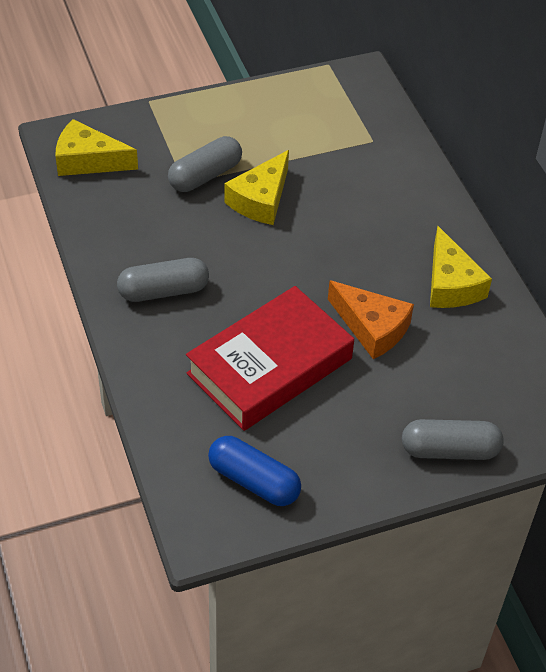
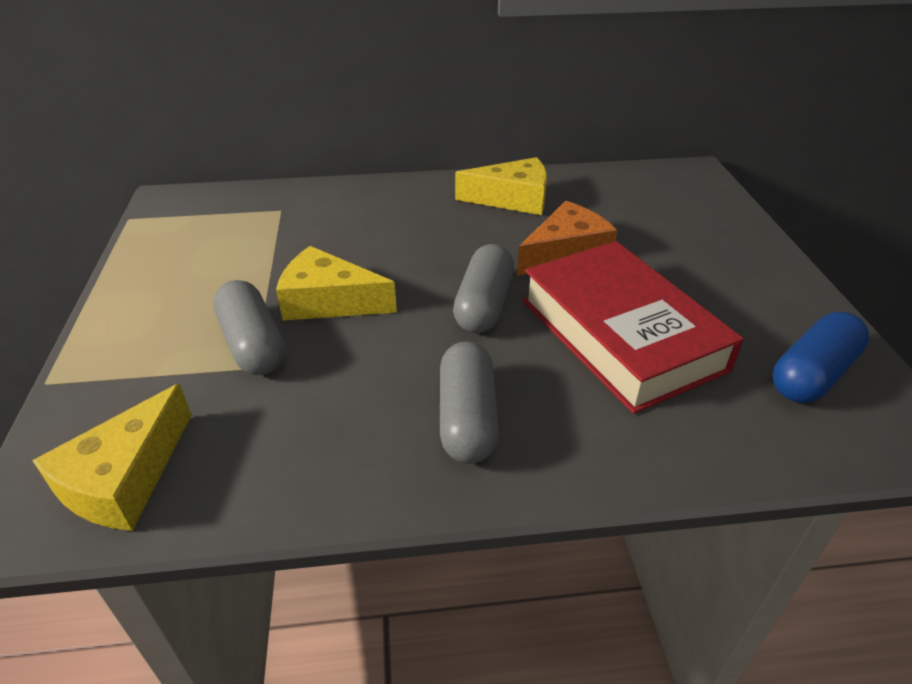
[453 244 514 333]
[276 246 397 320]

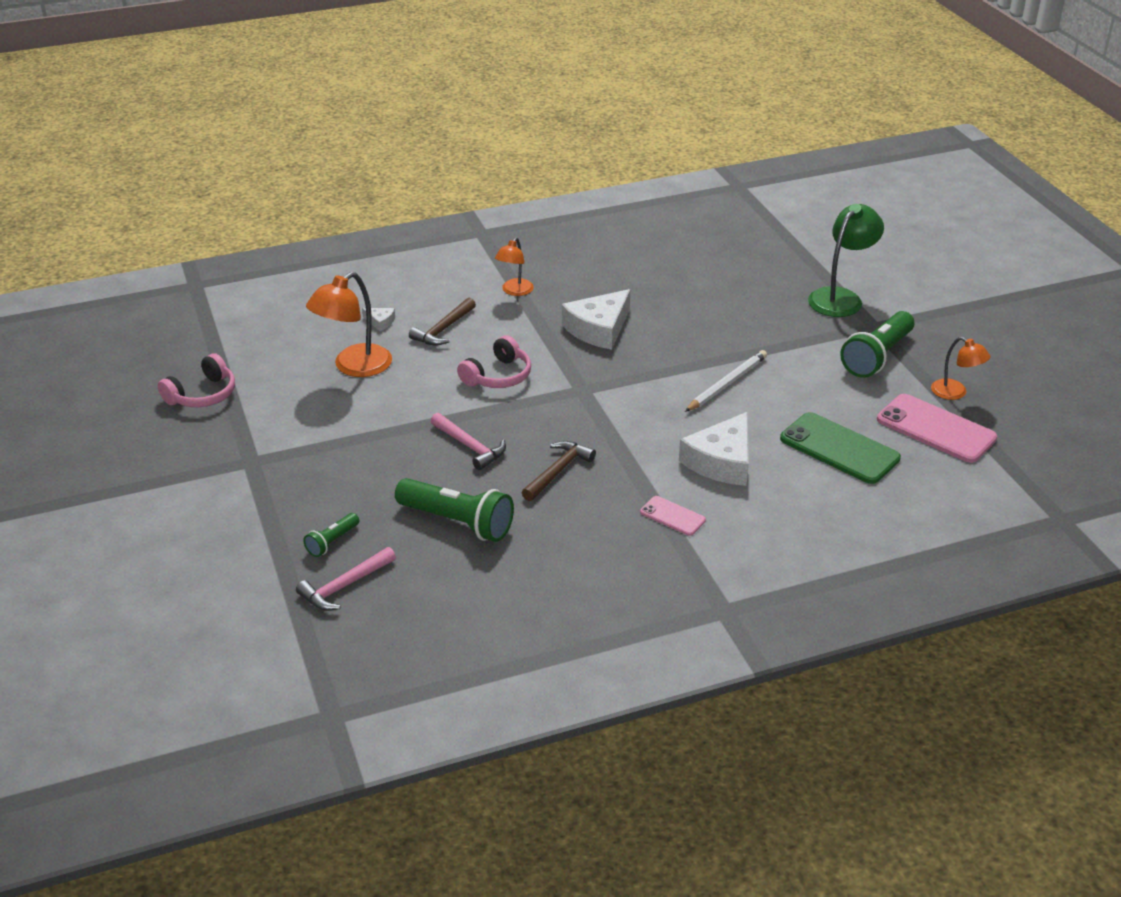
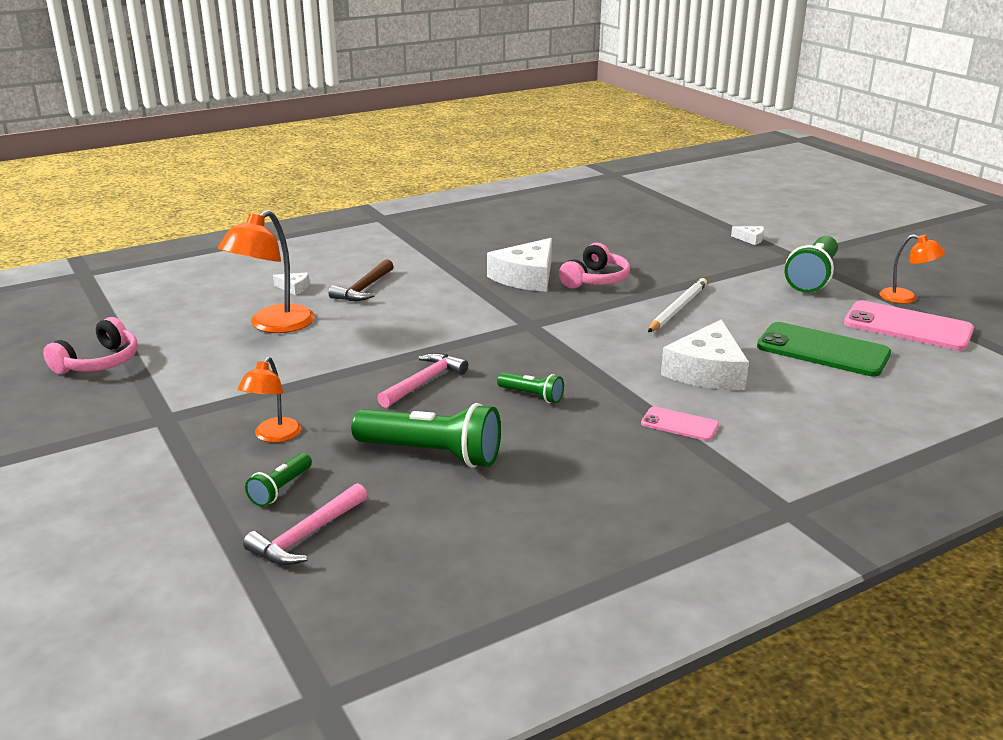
[559 243 630 288]
[237 357 301 443]
[497 372 564 403]
[731 226 764 245]
[377 353 468 408]

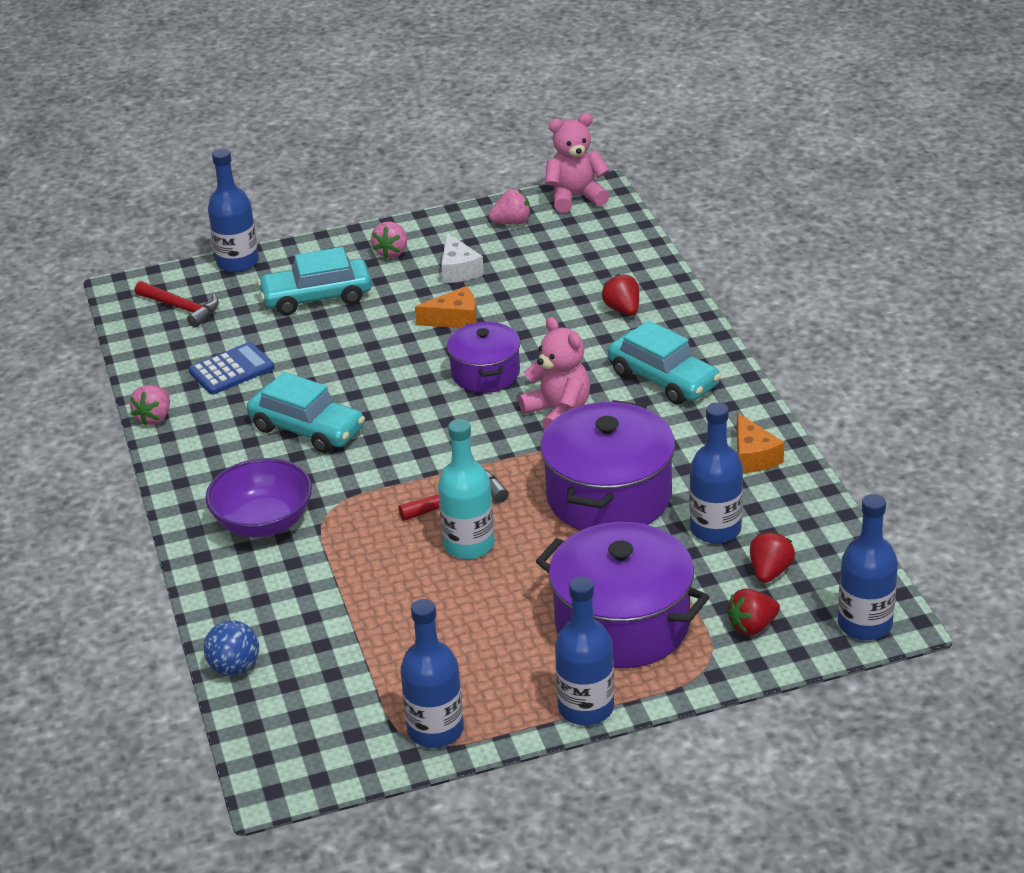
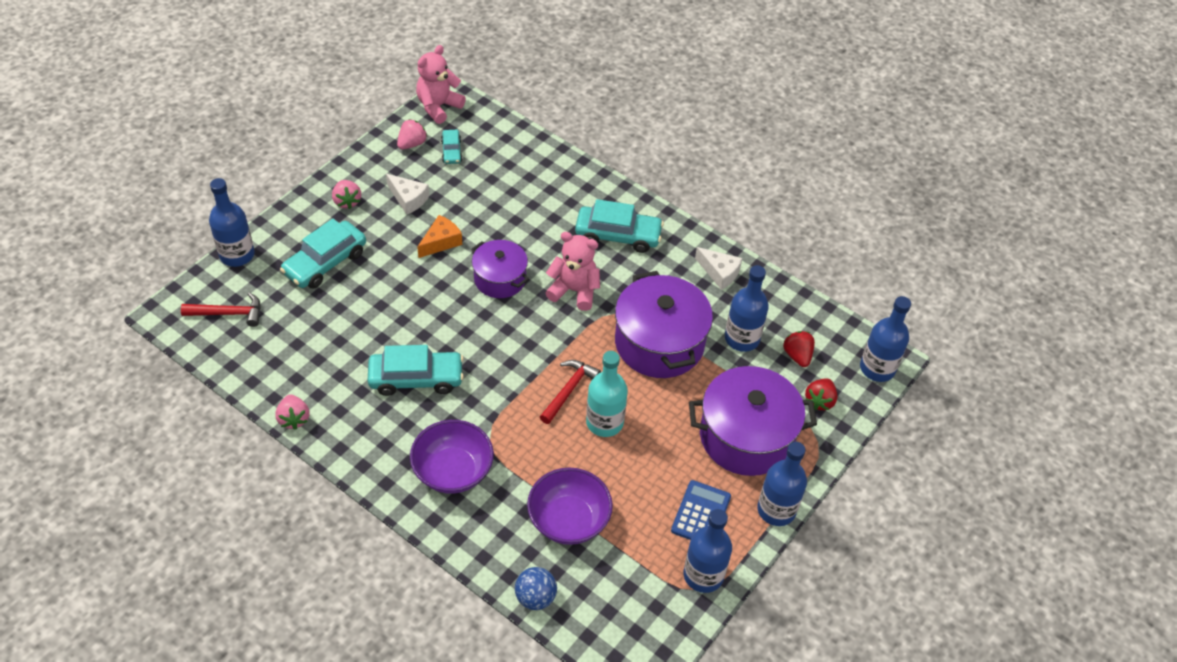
[602 274 639 316] (first image)
[441 130 462 164]
[527 468 613 545]
[671 480 731 540]
[695 247 742 290]

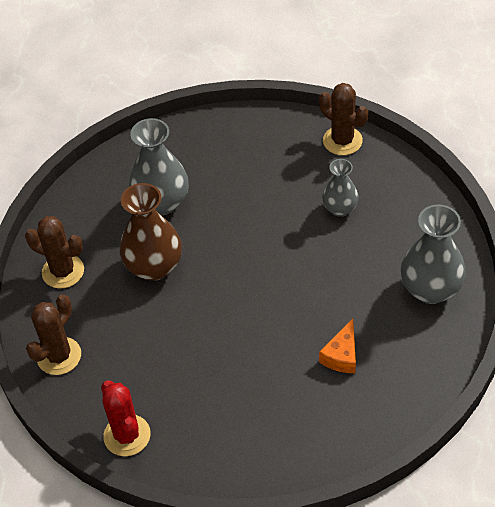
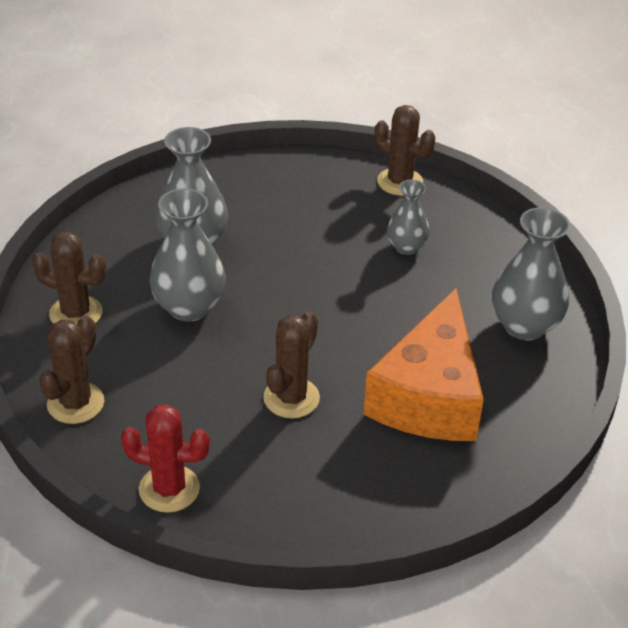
[263 312 320 418]
[149 188 226 322]
[121 404 210 513]
[364 288 484 441]

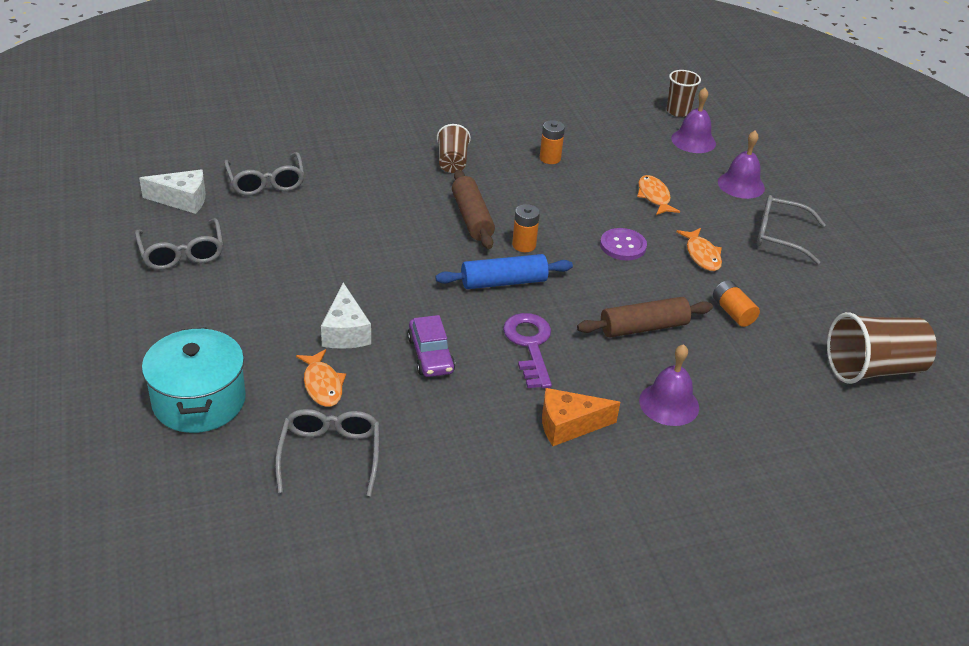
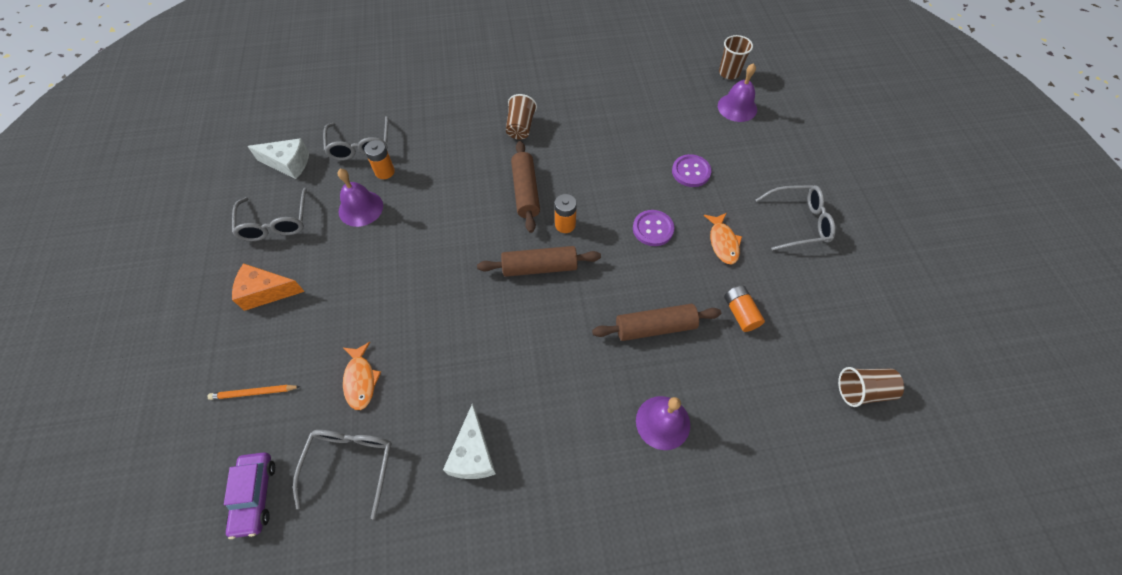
[503 313 552 389] (first image)
[443 404 496 479]
[224 452 275 539]
[364 140 395 179]
[232 263 305 311]
[338 169 383 227]
[207 385 301 400]
[672 154 711 187]
[477 246 601 277]
[756 185 836 251]
[838 367 904 407]

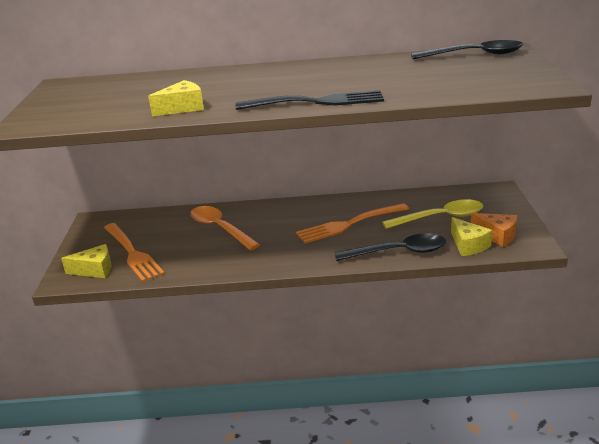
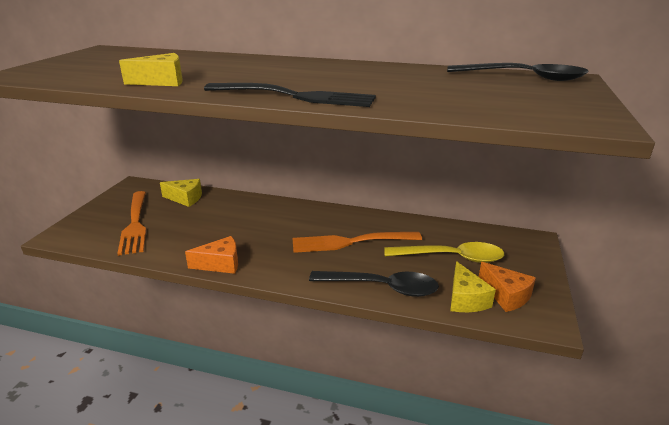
[190 206 260 251] (first image)
[185 236 238 274]
[160 179 202 207]

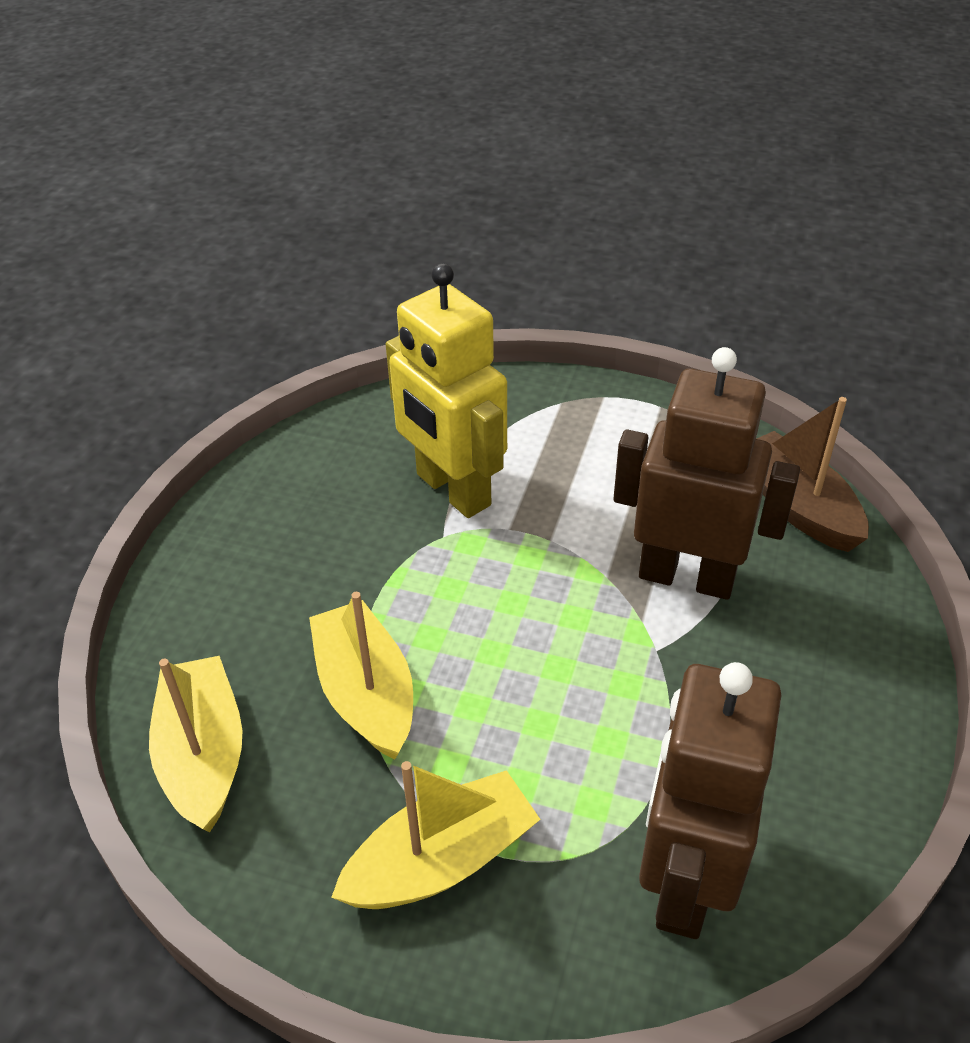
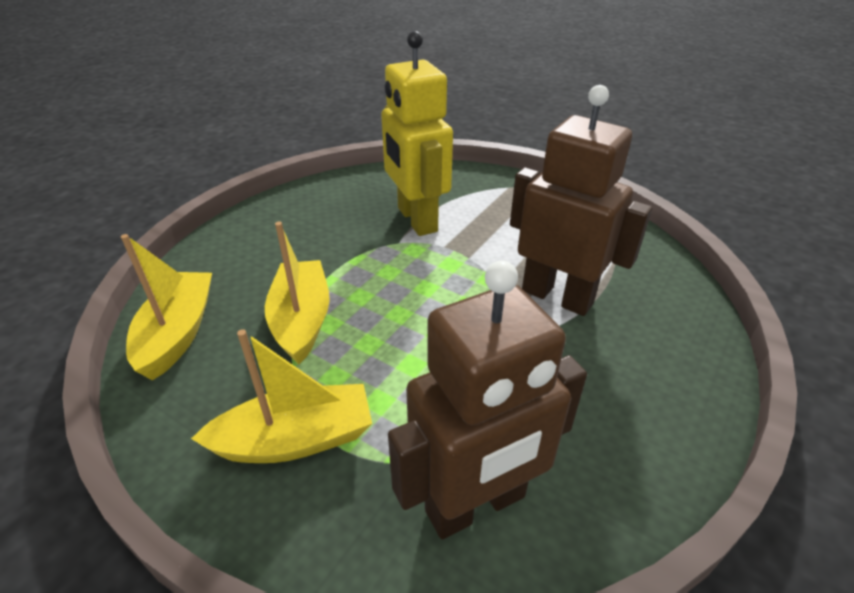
[756 397 869 552] (first image)
[388 261 587 540]

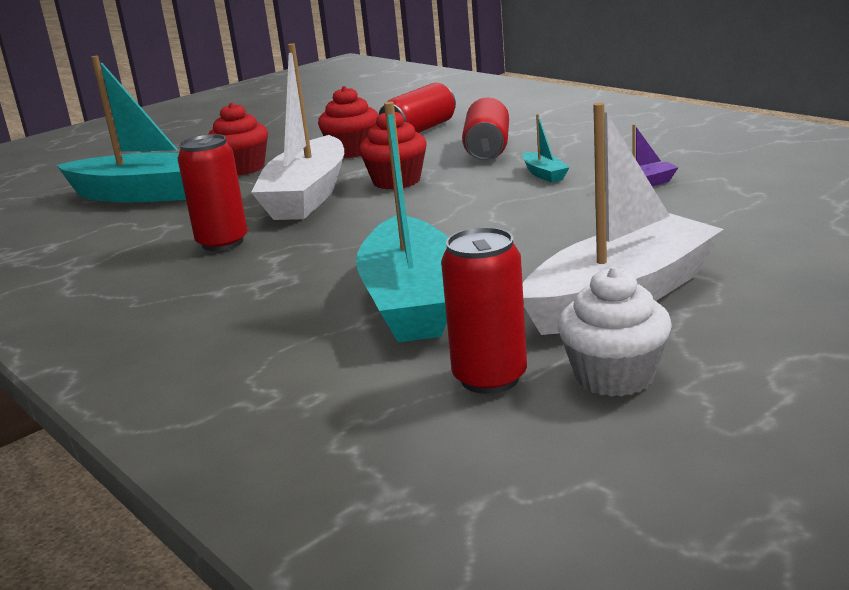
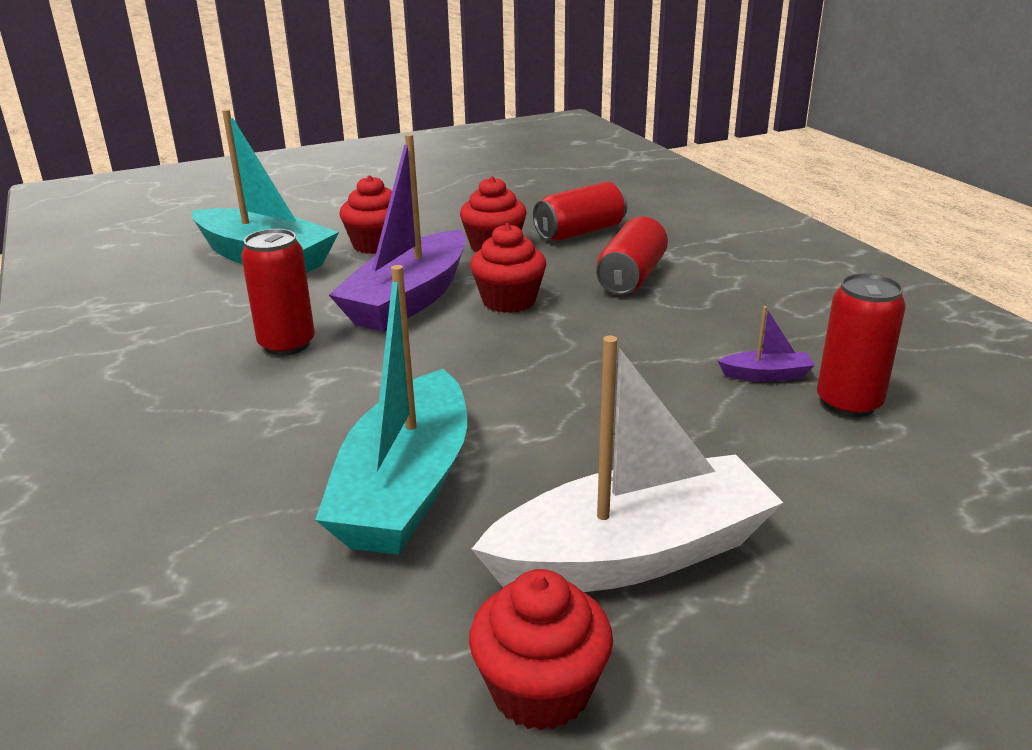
[522 114 570 183] (first image)
[817 273 906 417]
[329 134 466 332]
[469 569 613 731]

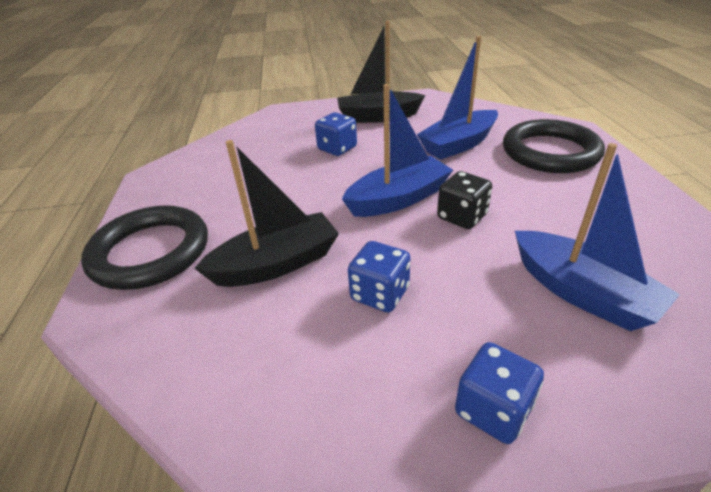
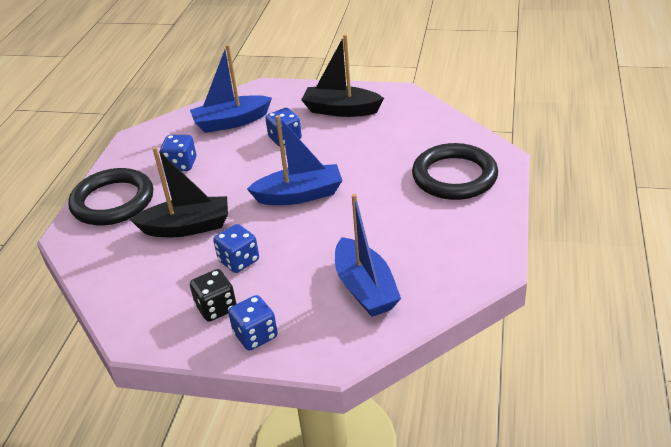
[160 135 196 171]
[190 44 272 133]
[190 269 236 322]

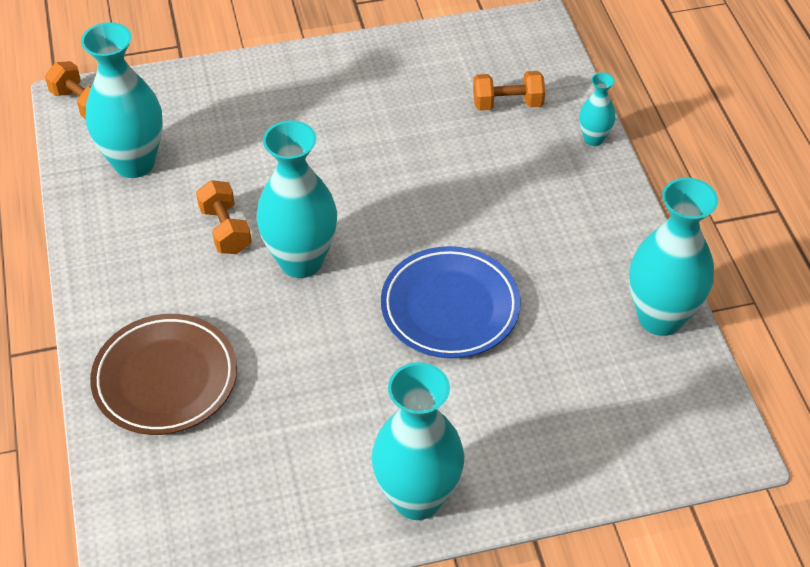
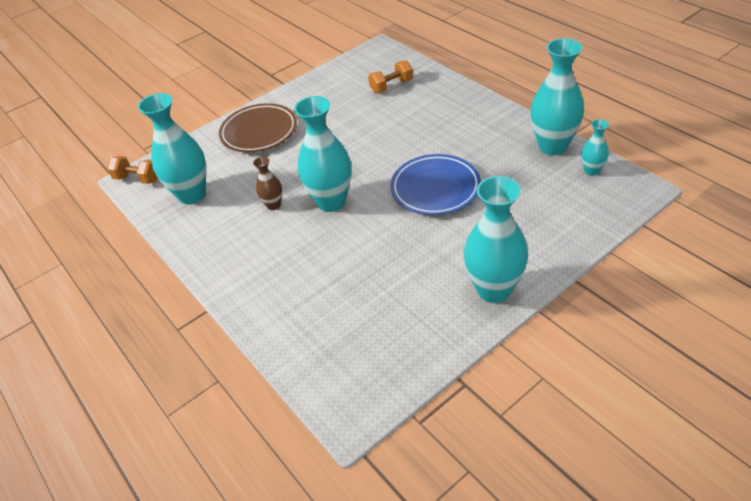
[219 103 297 152]
[581 119 609 176]
[253 157 282 210]

